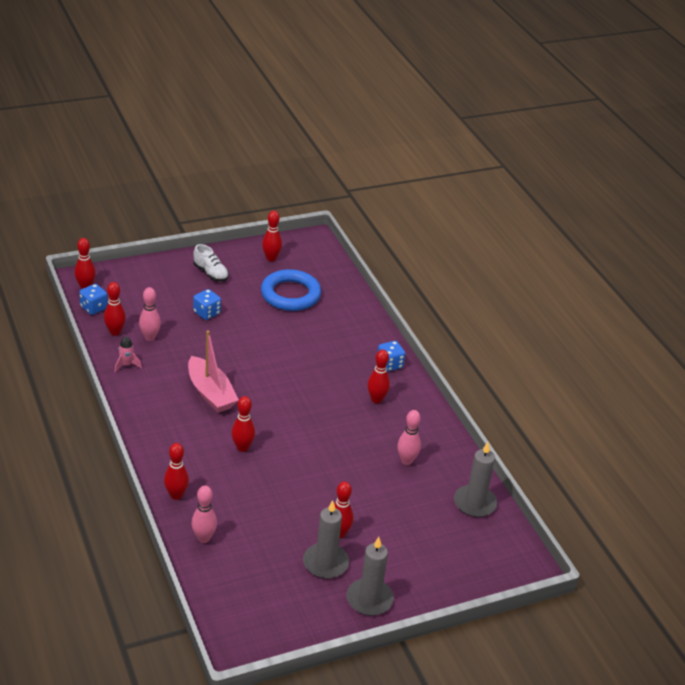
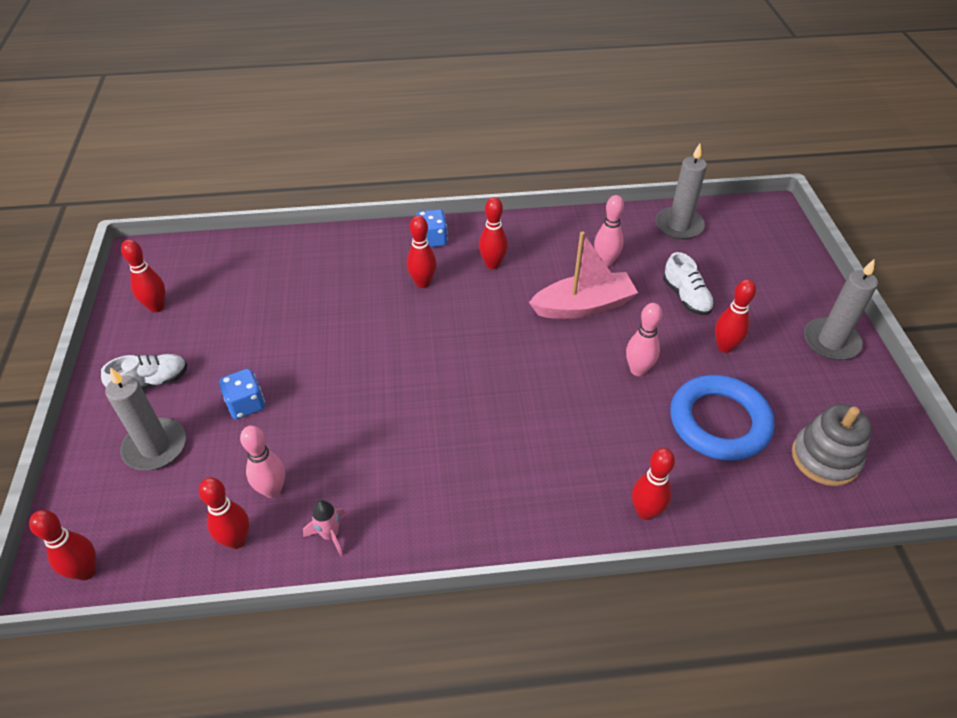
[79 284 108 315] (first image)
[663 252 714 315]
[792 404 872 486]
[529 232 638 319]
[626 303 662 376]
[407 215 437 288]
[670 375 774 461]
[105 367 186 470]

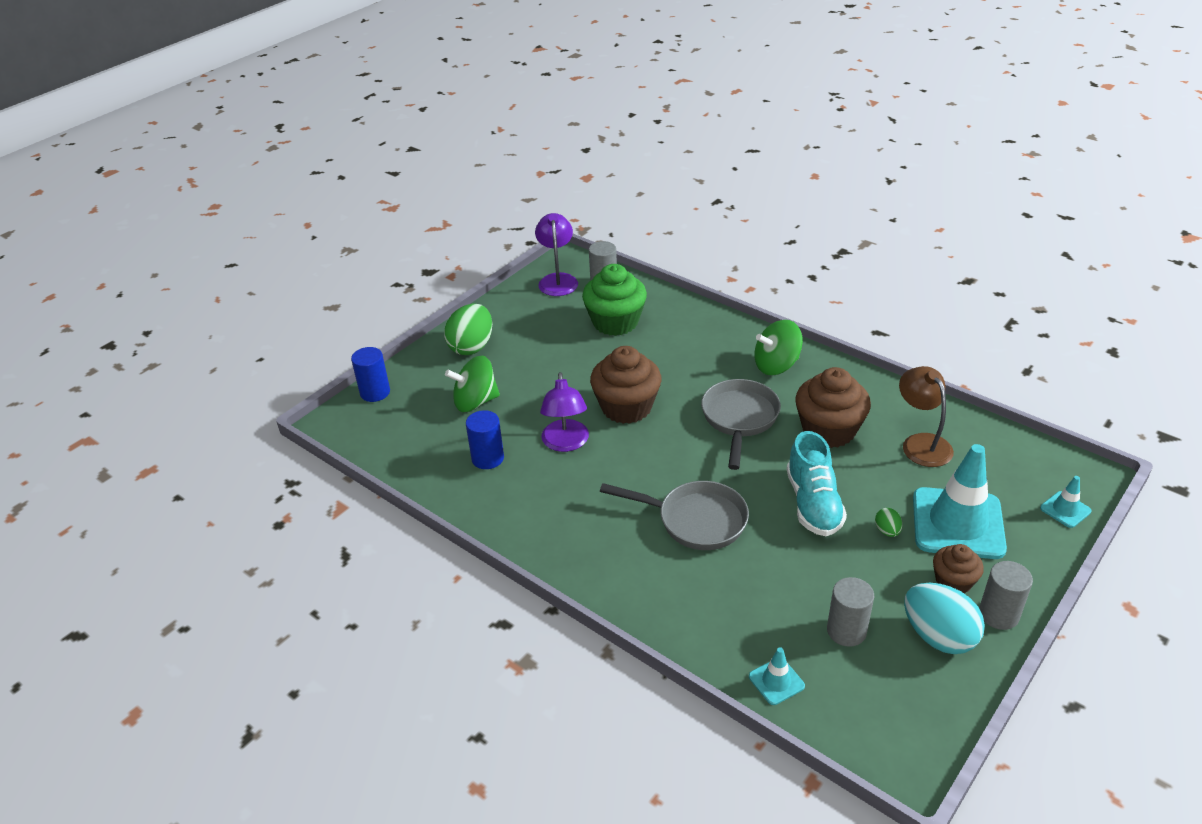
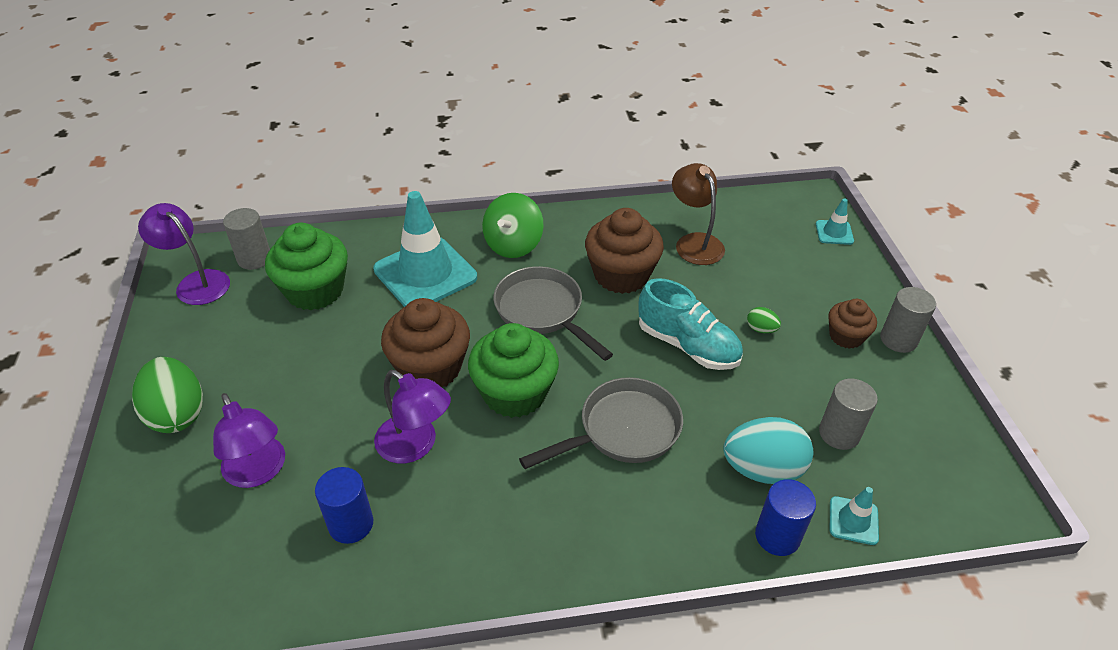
[468 323 559 418]
[755 479 816 556]
[723 417 813 484]
[373 191 477 307]
[213 393 285 488]
[672 163 725 265]

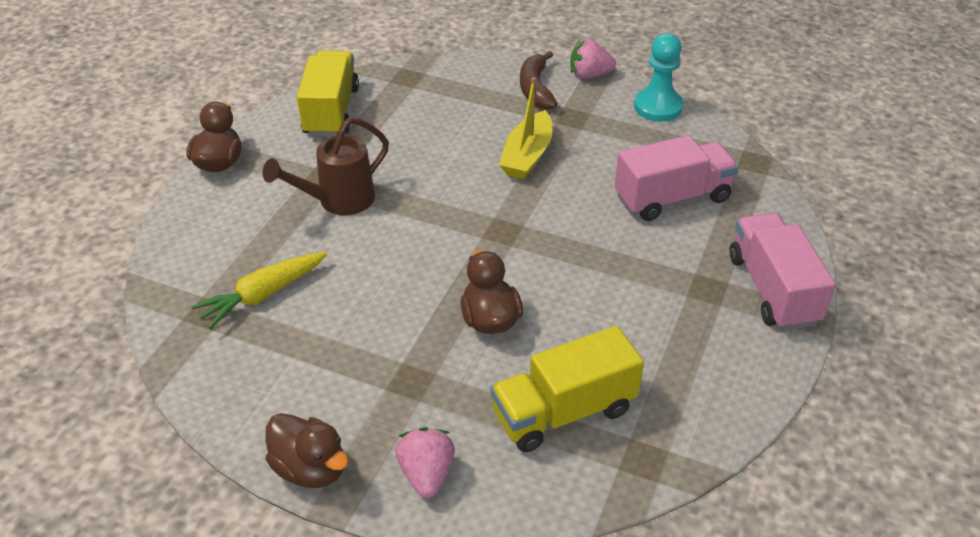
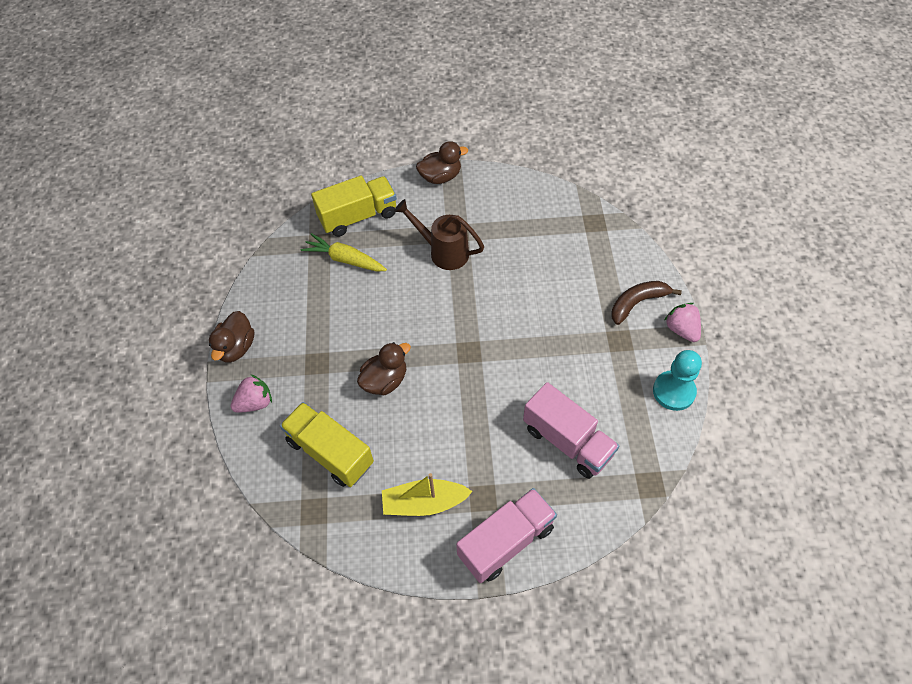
[311 176 397 237]
[382 473 473 516]

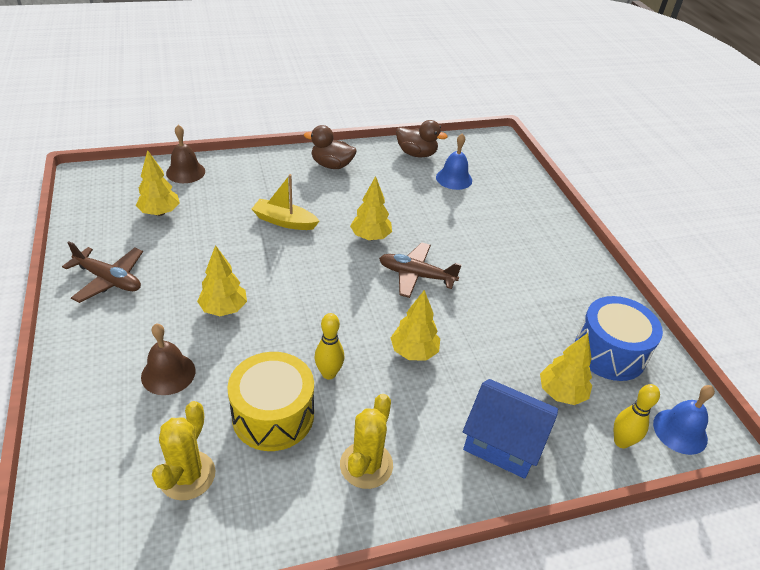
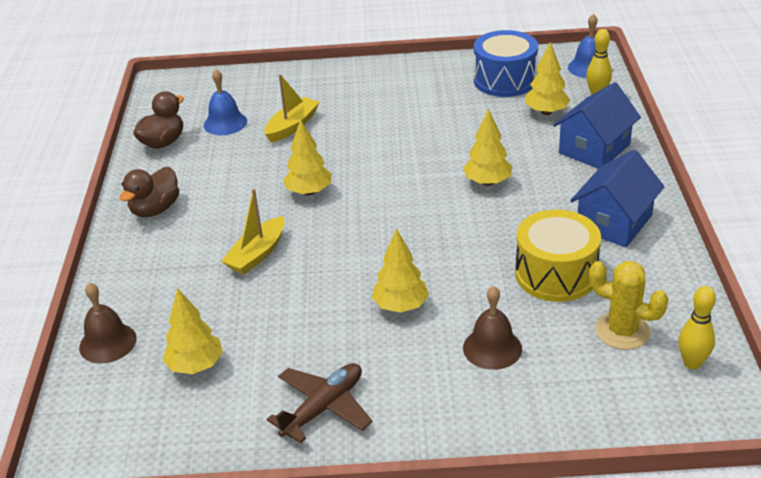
[379 242 462 298] (first image)
[264 74 320 143]
[678 286 716 369]
[570 150 664 247]

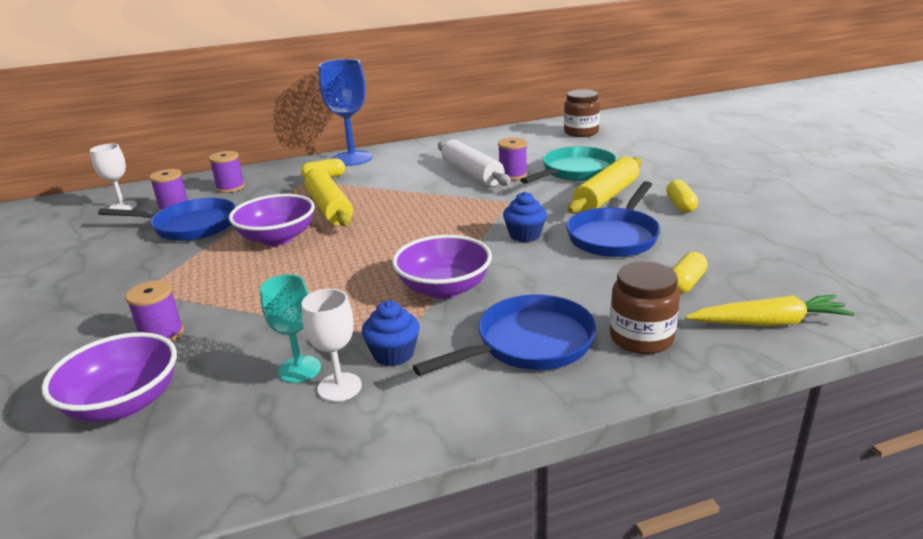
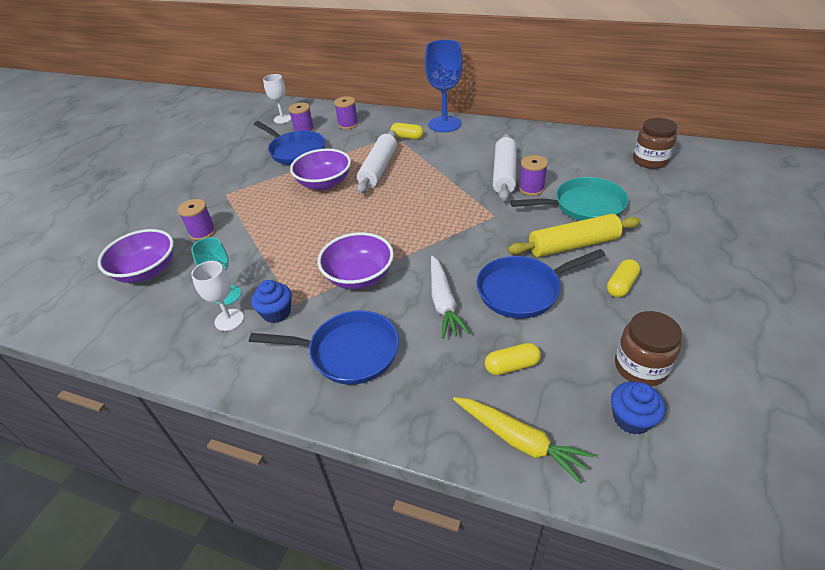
[431 256 470 339]
[611 381 666 435]
[615 311 682 386]
[357 131 397 194]

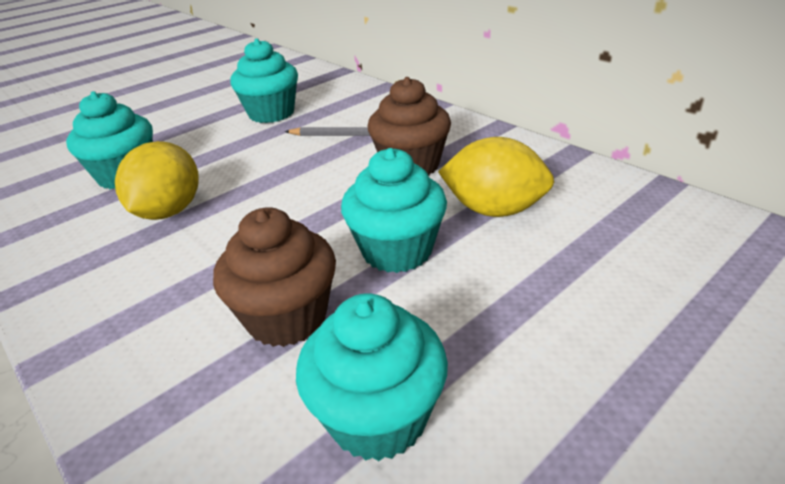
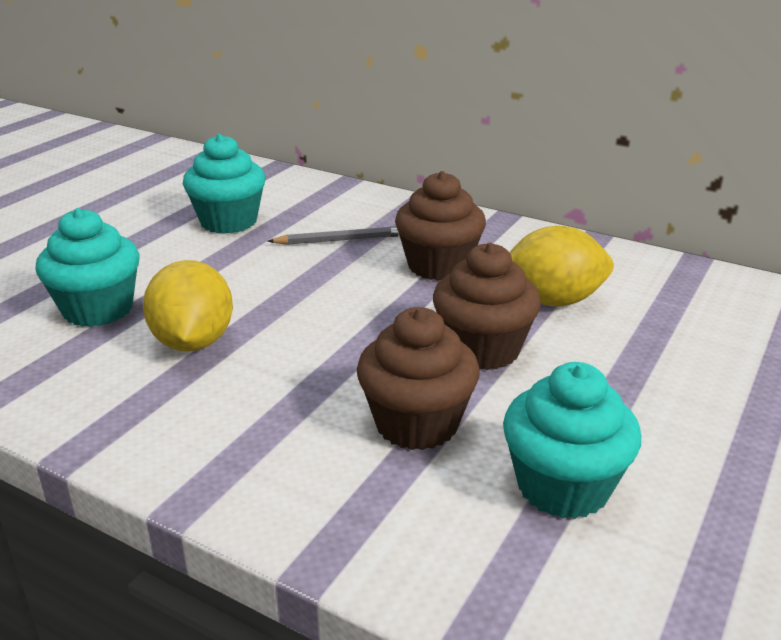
[433 243 541 370]

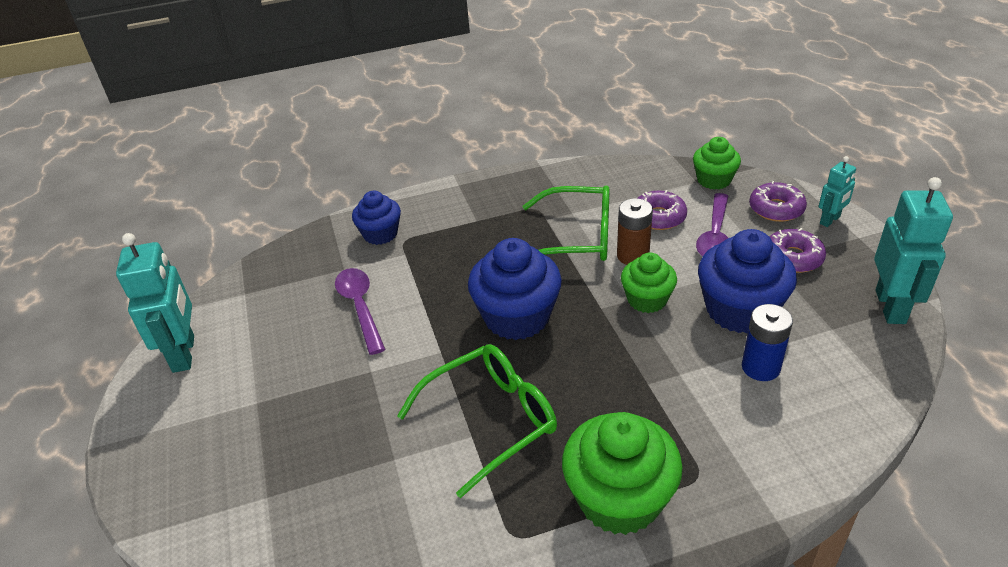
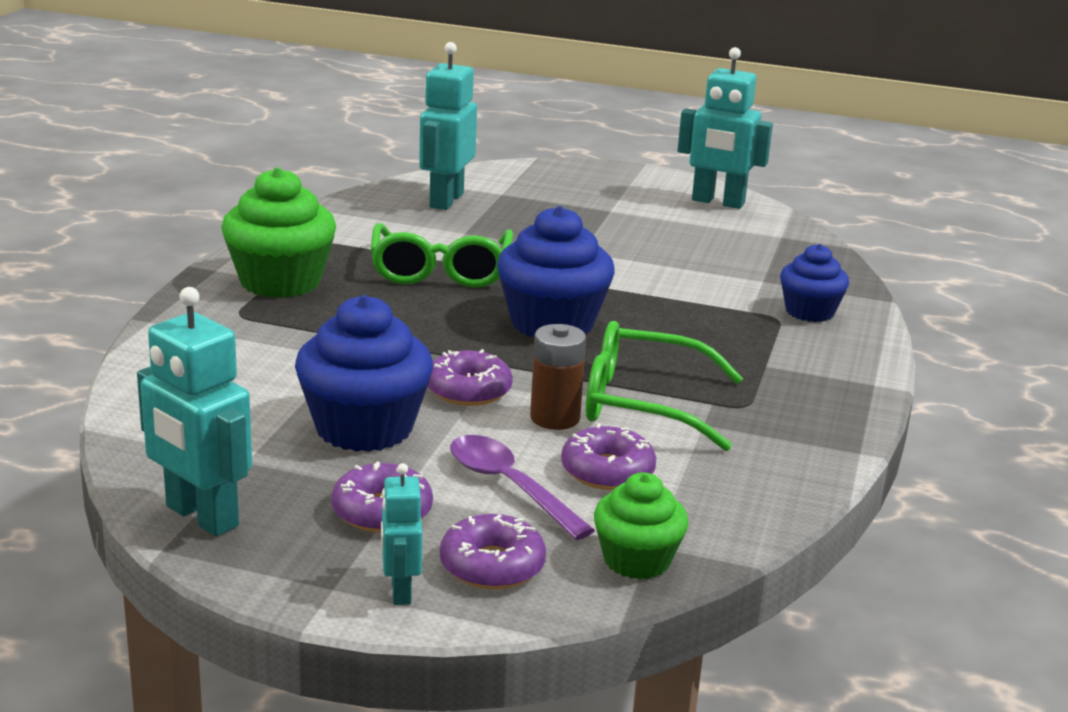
[335 268 385 355] (first image)
[742 304 793 381] (first image)
[419 42 477 210]
[428 349 513 406]
[586 321 743 451]

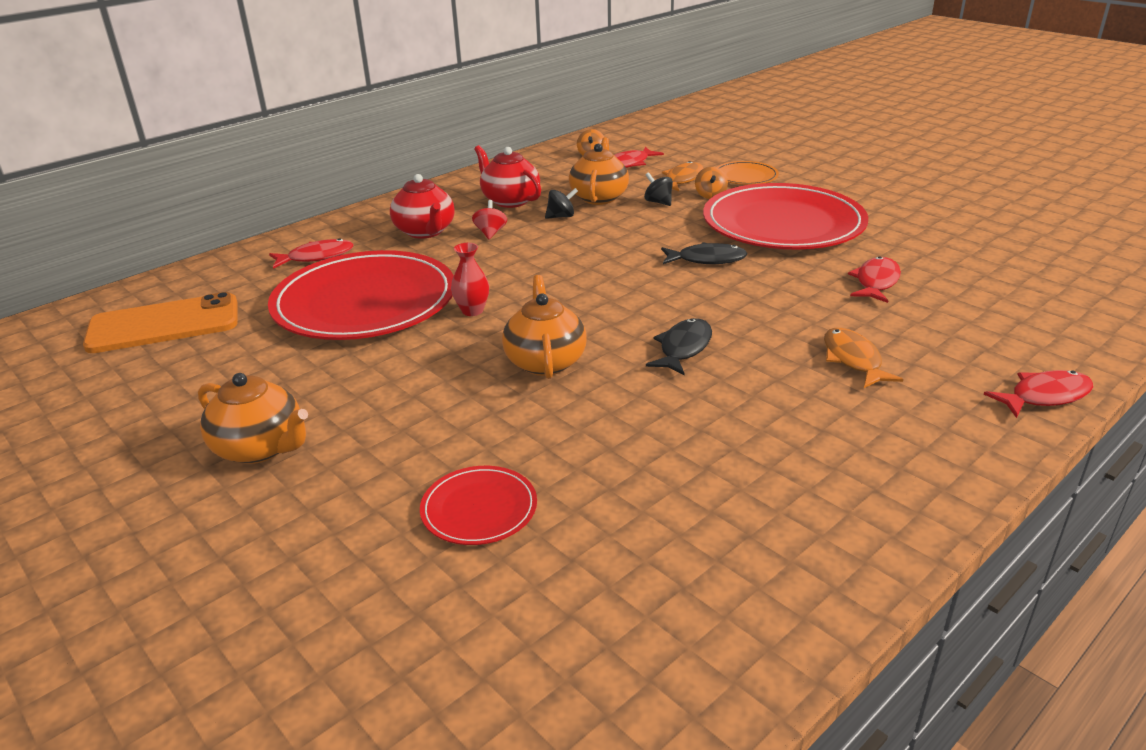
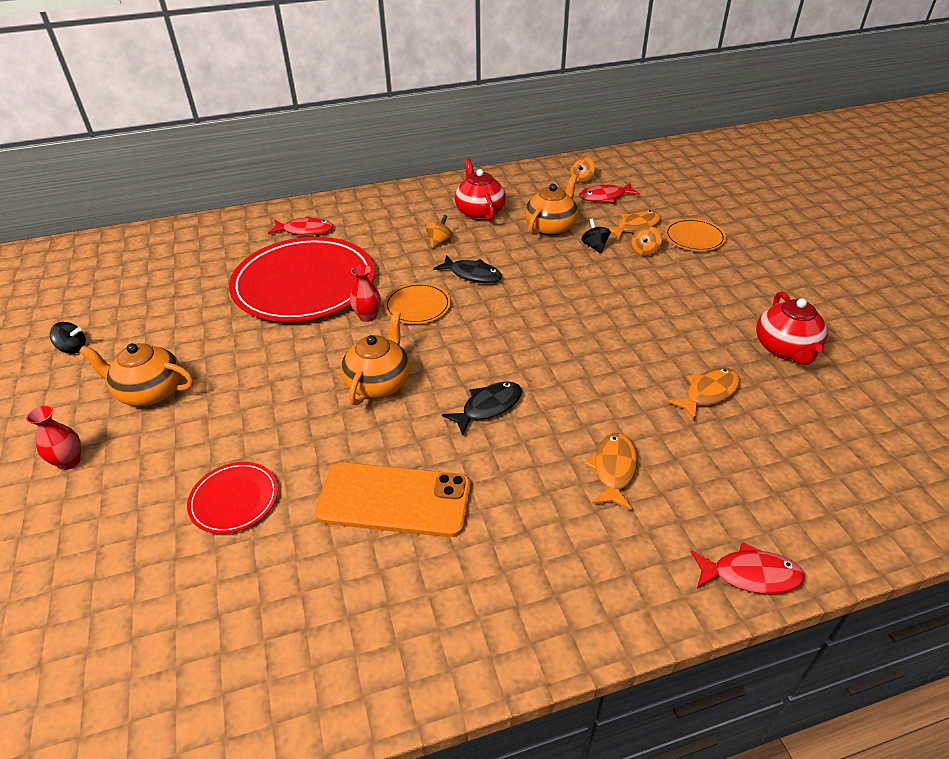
[703 183 868 249] (first image)
[26 406 81 470]
[384 283 451 324]
[315 462 471 537]
[756 292 827 365]
[50 322 86 354]
[433 255 502 283]
[426 215 453 249]
[668 368 740 421]
[79 343 194 407]

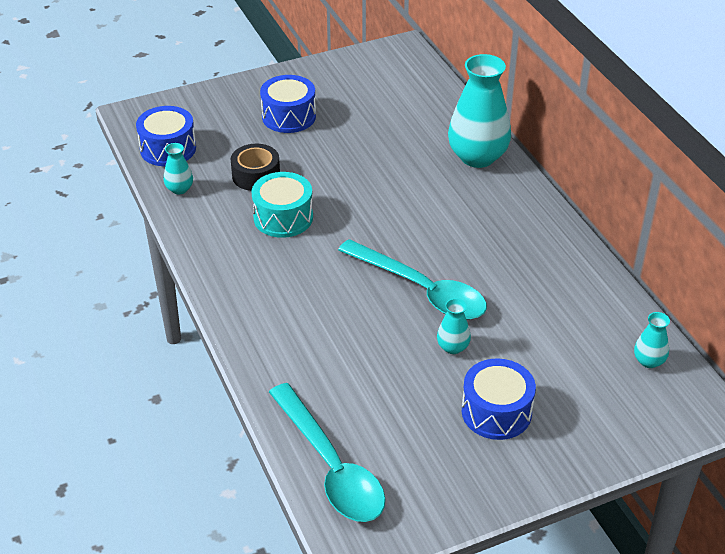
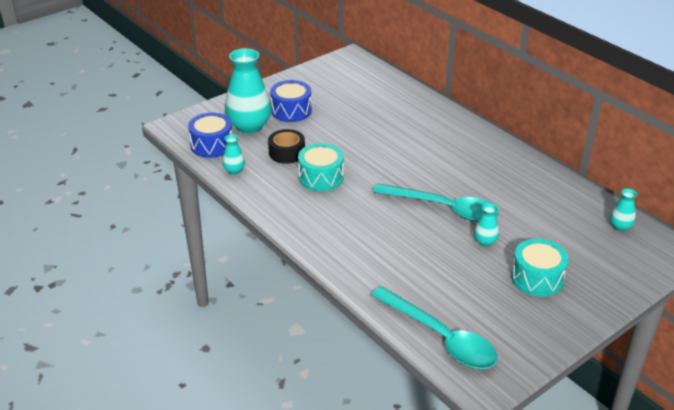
[225 48 271 133]
[511 239 569 297]

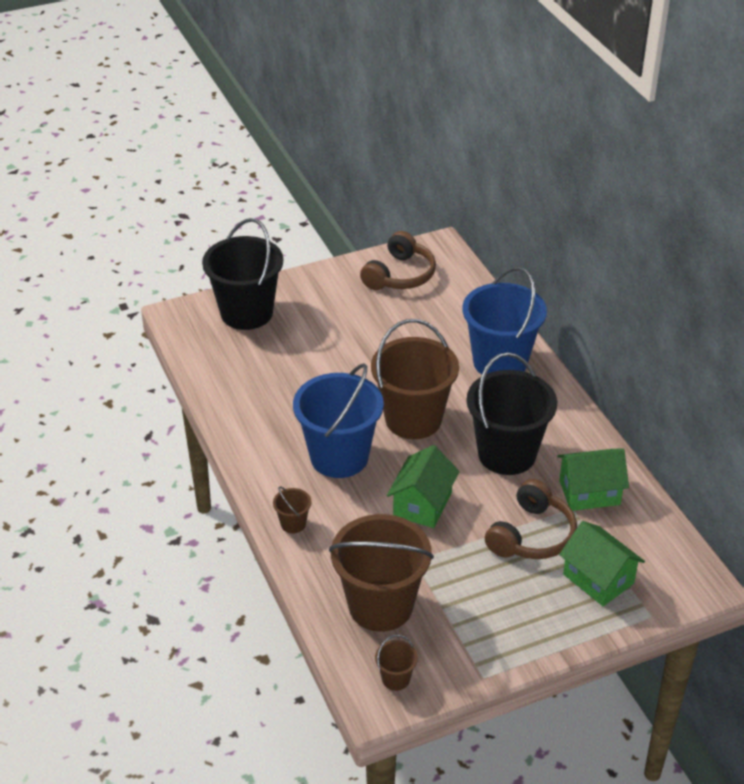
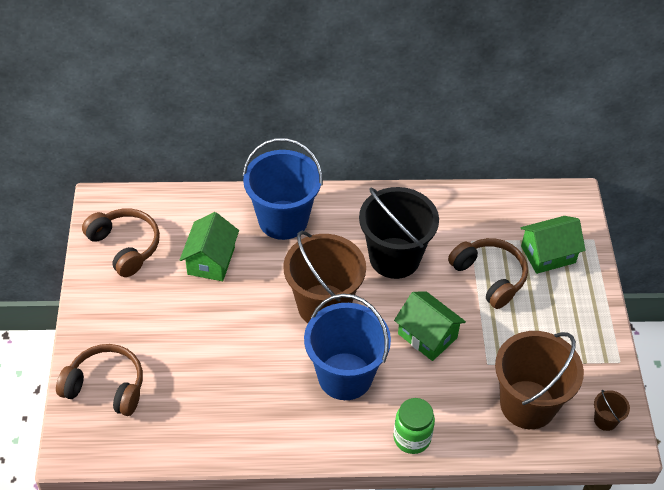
[180 212 239 281]
[56 344 143 416]
[393 398 435 454]

